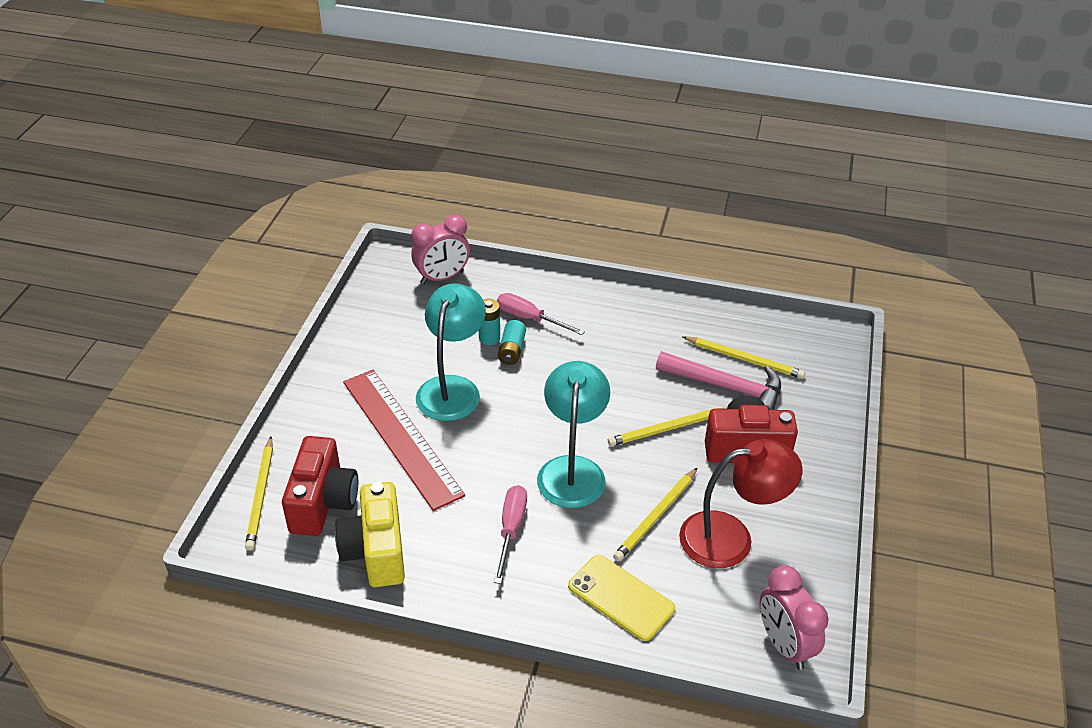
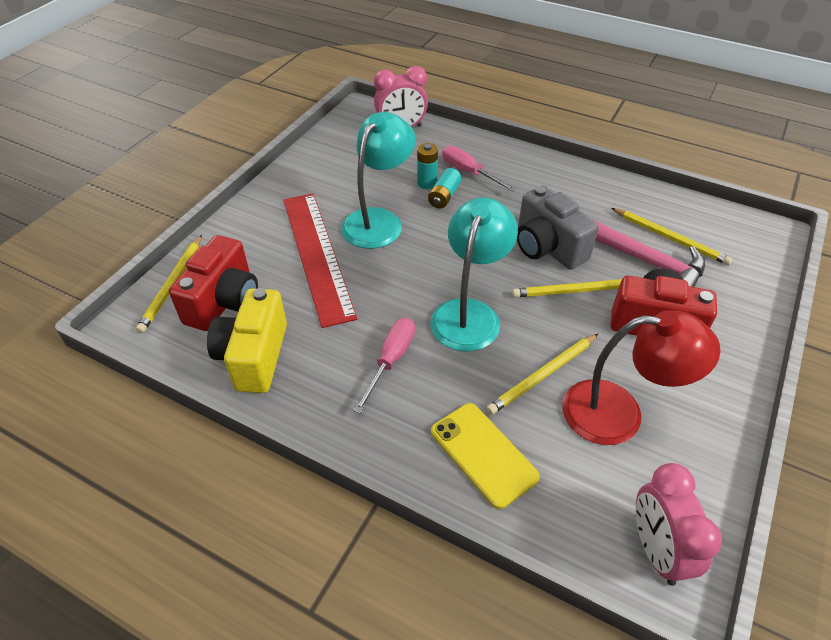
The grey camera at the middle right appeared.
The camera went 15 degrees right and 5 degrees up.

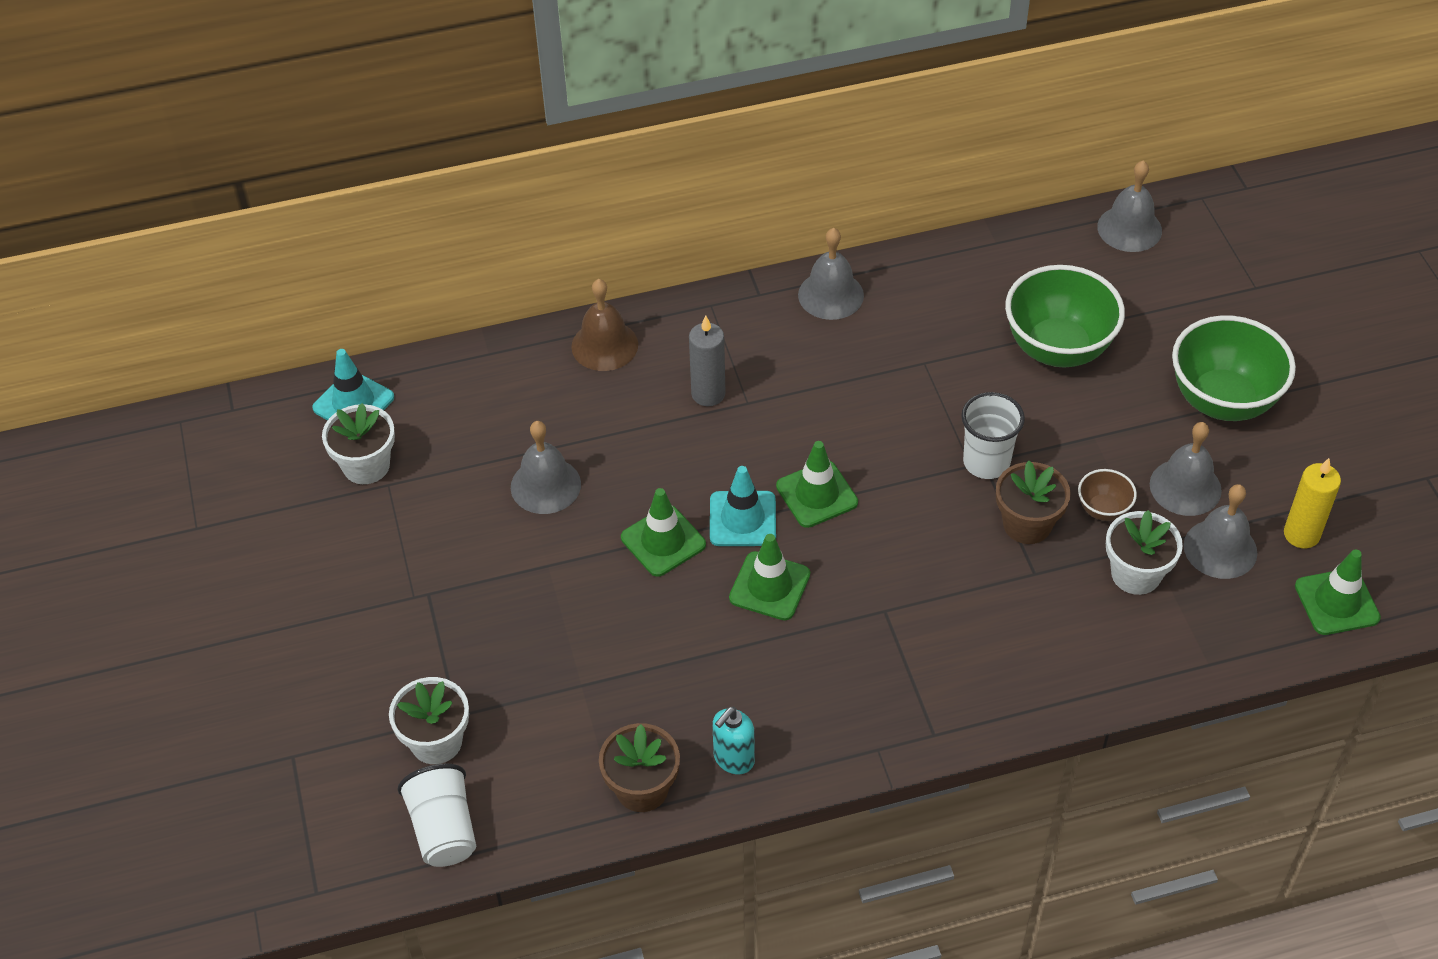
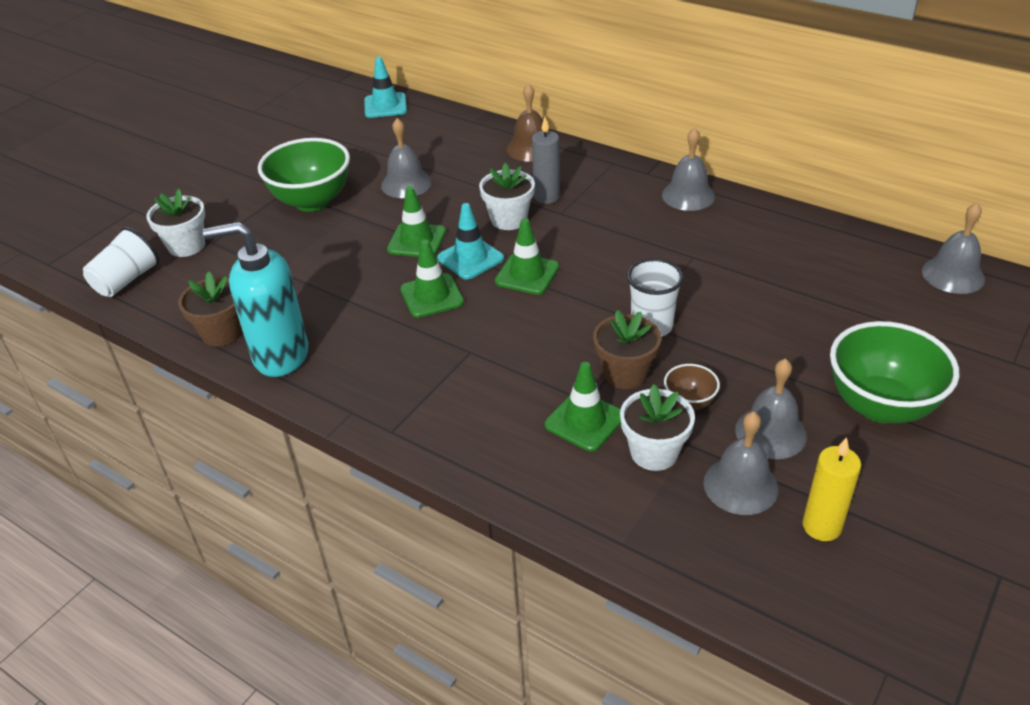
The white flower pot (no. 1 from left in the first image) moved from the middle left to the top centre.
The green bowl (no. 1 from left) moved from the top right to the top left.
The green traffic cone (no. 4 from left) moved from the middle right to the centre.
The turquoise soap dispenser at the bottom centre changed to 1.97 times the size.
The camera went 50 degrees right and 10 degrees down.

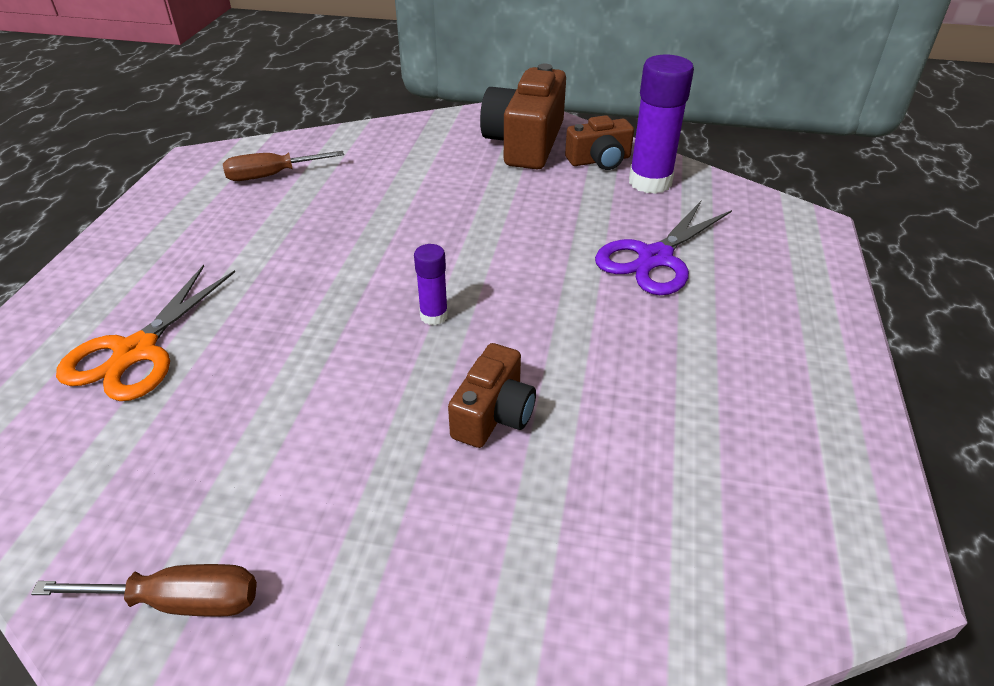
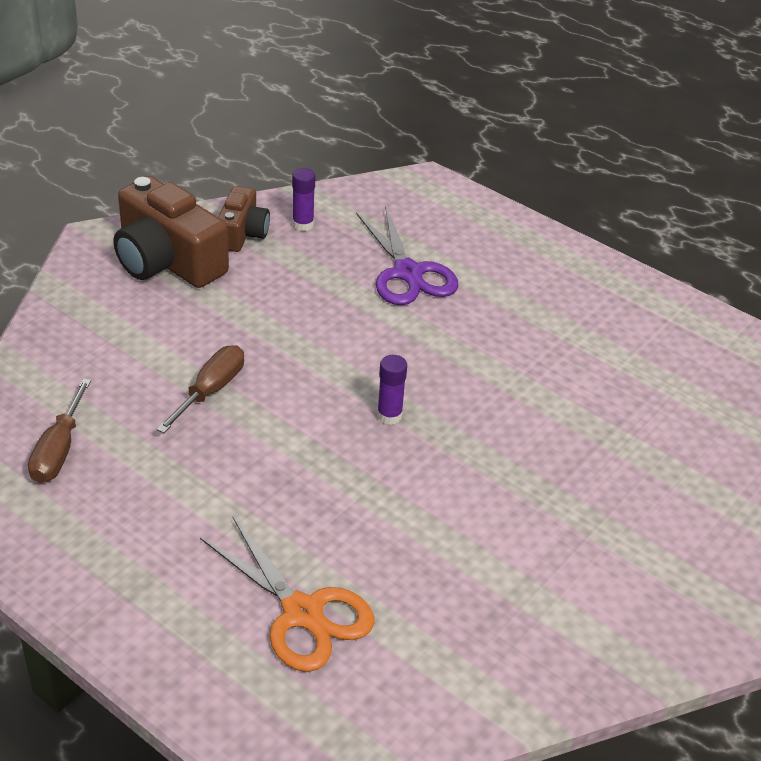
The brown camera (no. 1 from left) at the centre disappeared.
The brown screwdriver (no. 1 from left in the first image) moved from the bottom left to the middle left.
The purple glue stick (no. 2 from left in the first image) at the top centre changed to 0.52 times the size.
The camera went 65 degrees left and 0 degrees up.

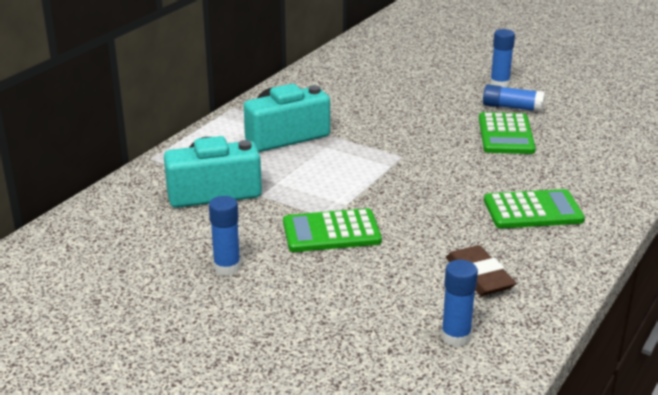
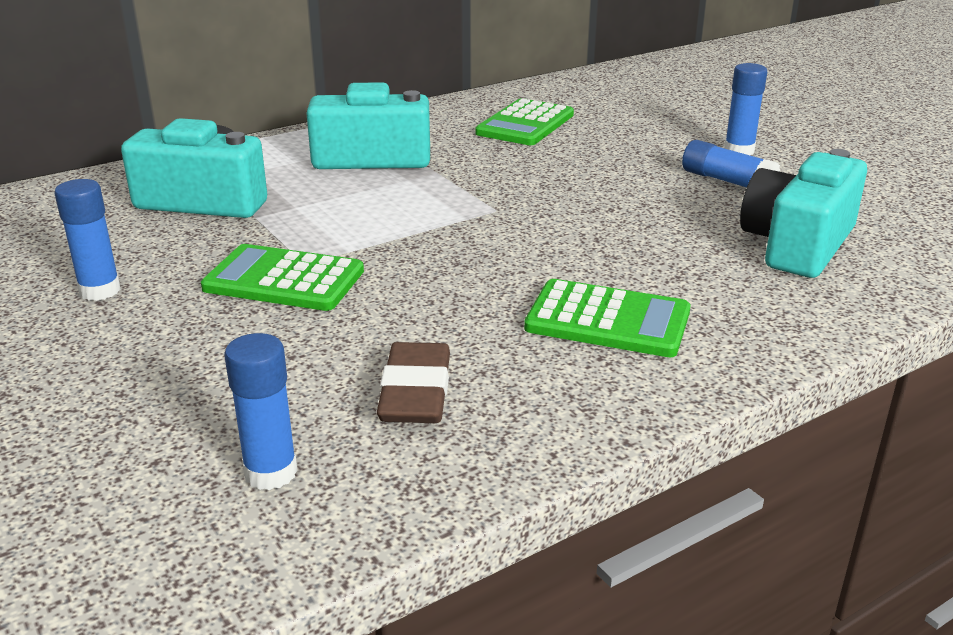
The turquoise camera (no. 3 from left) at the middle right appeared.
The green calculator (no. 2 from left) moved from the middle right to the top centre.
The camera went 25 degrees right and 0 degrees up.

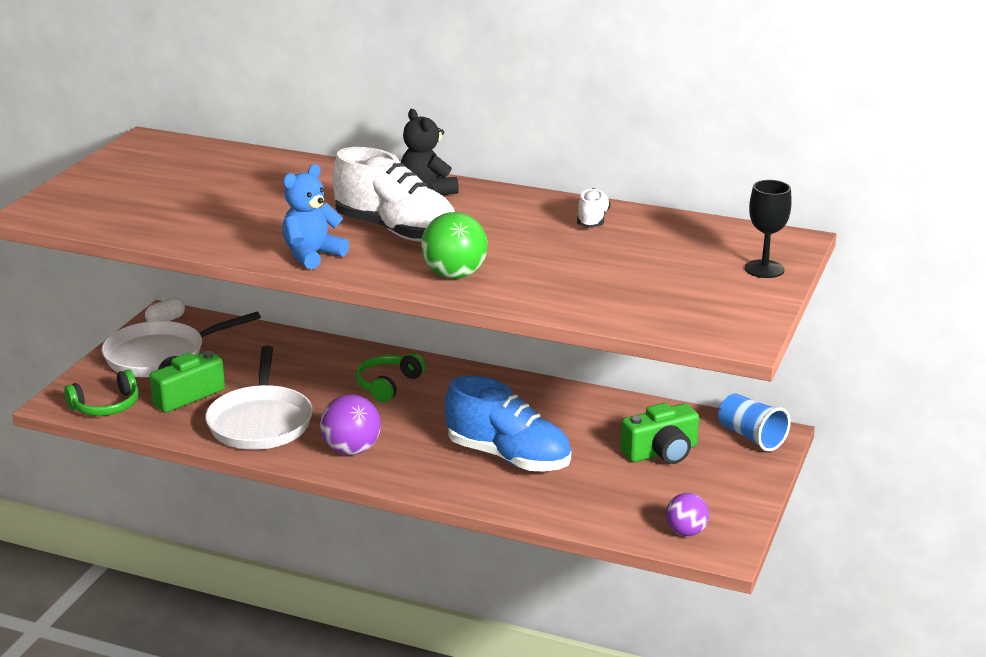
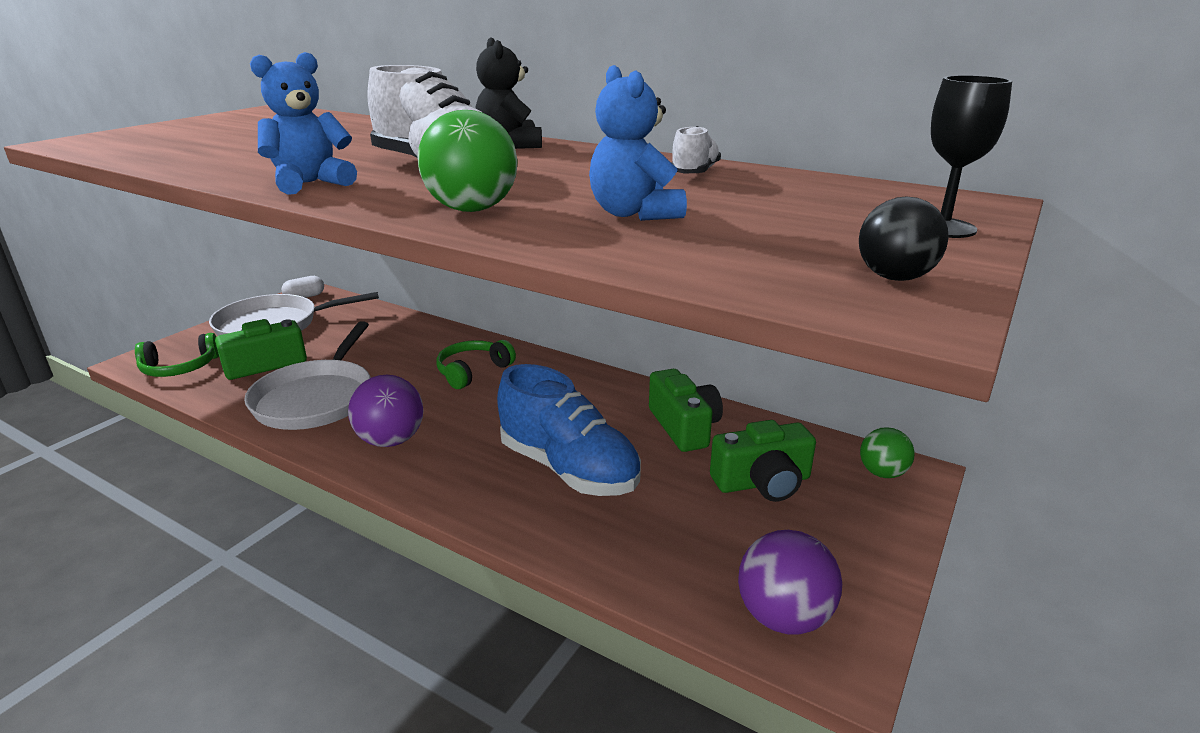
The blue teddy bear (no. 2 from left) at the top centre appeared.
The green camera (no. 2 from left) at the centre appeared.
The black ball at the top right appeared.
The blue cup at the middle right was replaced by the green ball (no. 2 from left) at the middle right.
The purple ball (no. 2 from left) at the bottom right changed to 1.52 times the size.
The camera went 10 degrees right and 0 degrees up.

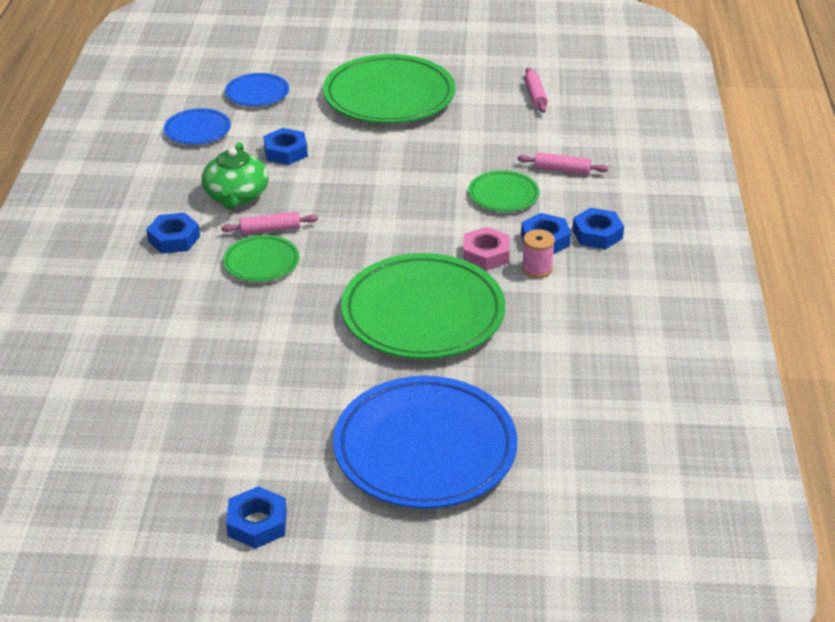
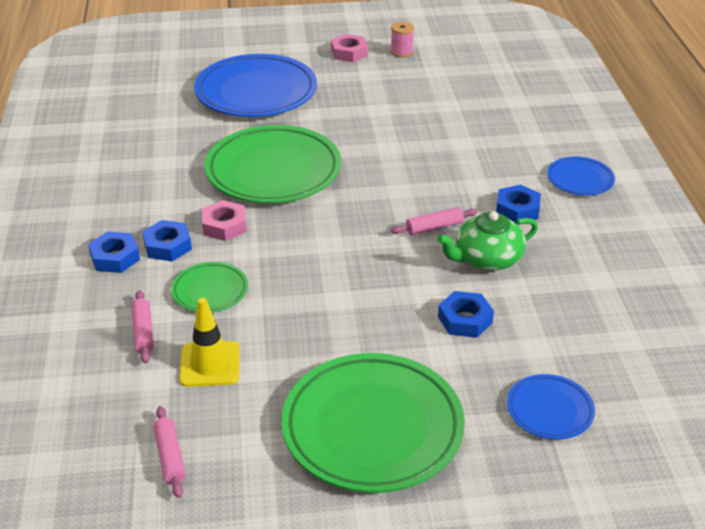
The green plate (no. 1 from left) at the middle left disappeared.
The yellow traffic cone at the middle left appeared.
The blue plate (no. 1 from left in the first image) moved from the top left to the top right.
The pink spool moved from the centre to the top centre.
The blue nut (no. 2 from left) at the bottom left became the pink nut (no. 2 from left) at the top centre.
The green teapot at the top left turned 105 degrees counterclockwise.
The pink rolling pin (no. 3 from left in the first image) at the top right turned 75 degrees clockwise.
The camera went 170 degrees right and 0 degrees up.

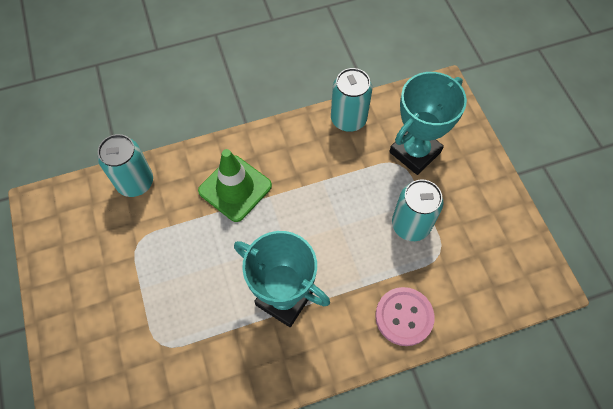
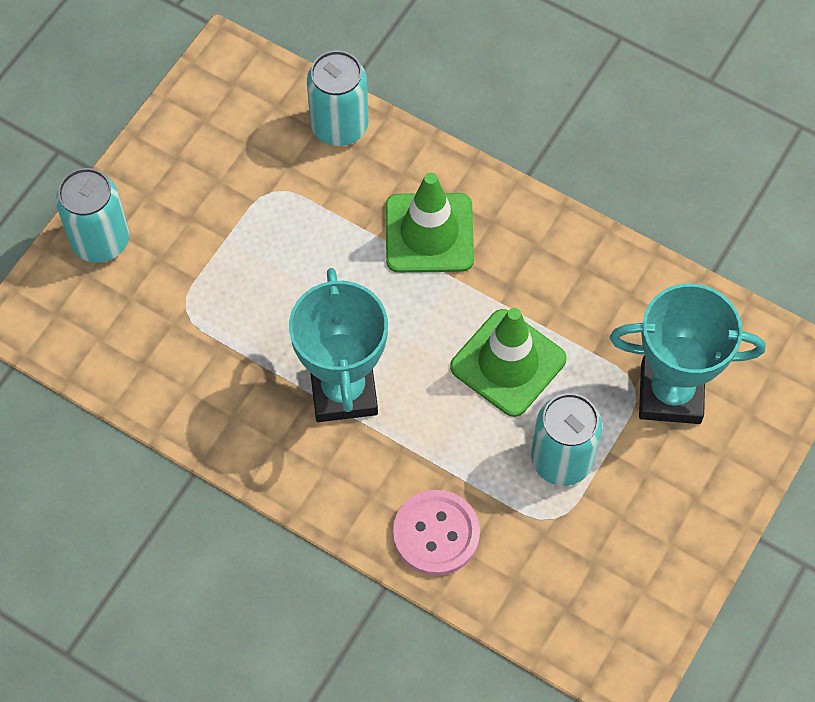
The green traffic cone (no. 2 from left) at the centre appeared.
The turquoise can (no. 2 from left in the first image) moved from the top centre to the top left.
The camera went 50 degrees right and 0 degrees up.

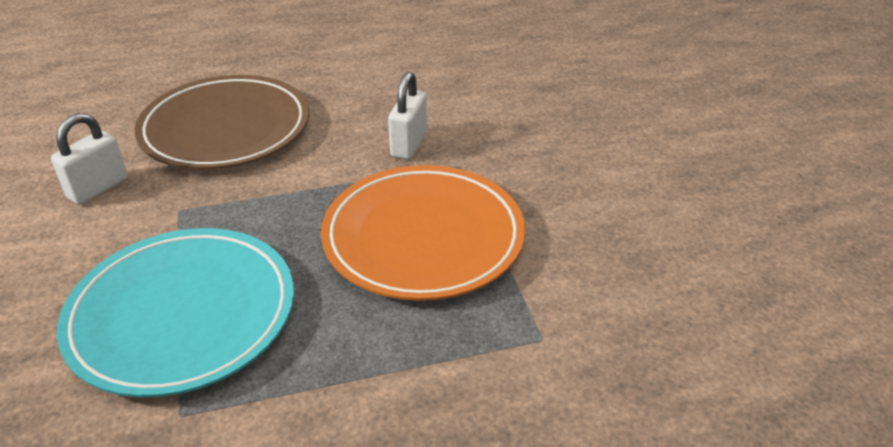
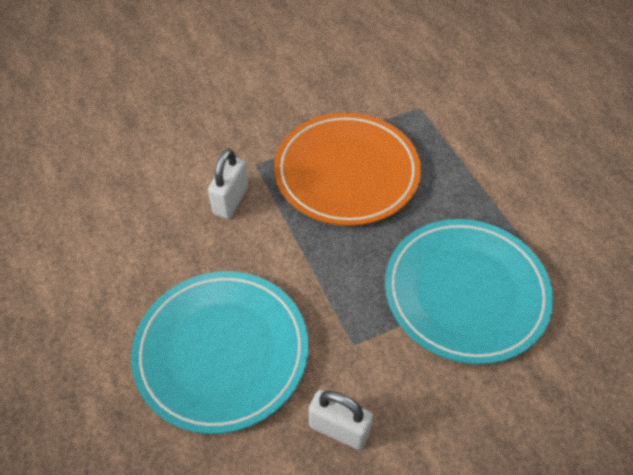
The brown plate at the top left became the turquoise plate (no. 1 from left) at the bottom centre.
The white padlock (no. 2 from left in the first image) at the top centre turned 75 degrees counterclockwise.
The camera went 100 degrees left and 15 degrees up.

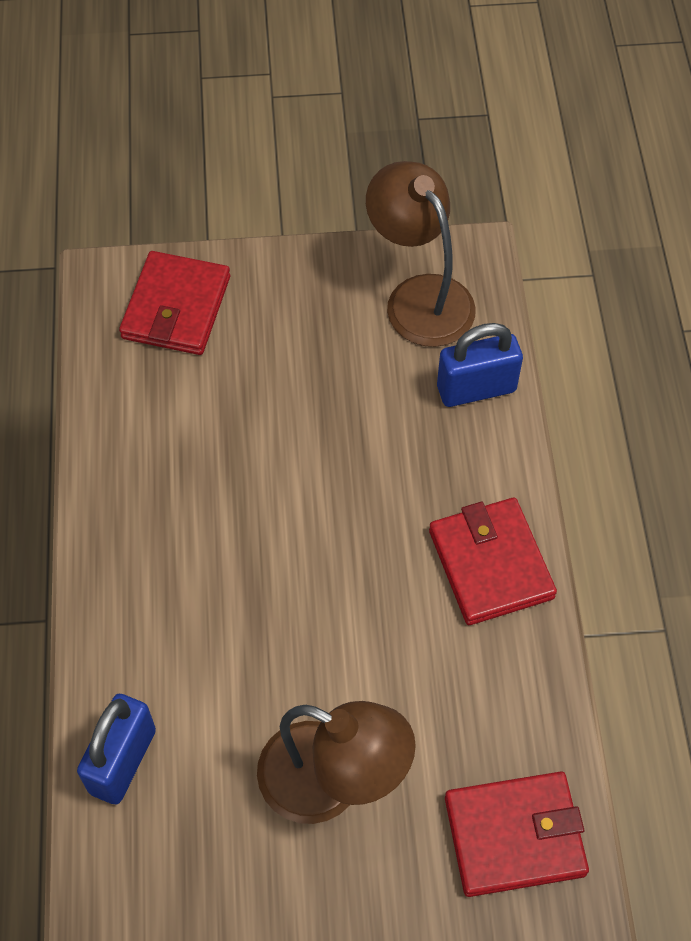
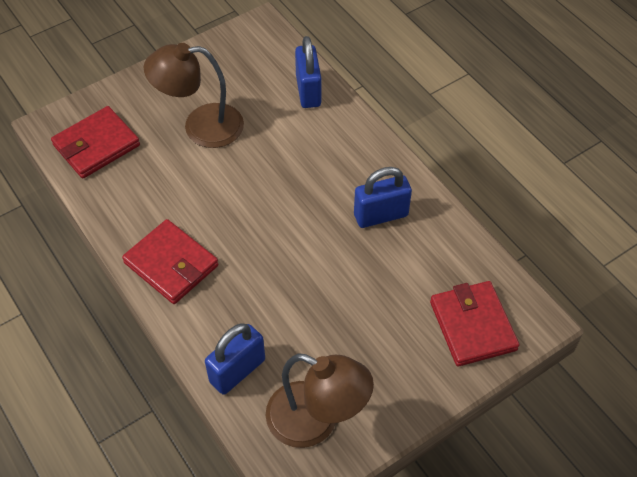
The blue padlock (no. 3 from left) at the centre appeared.
The camera went 150 degrees right and 5 degrees down.

